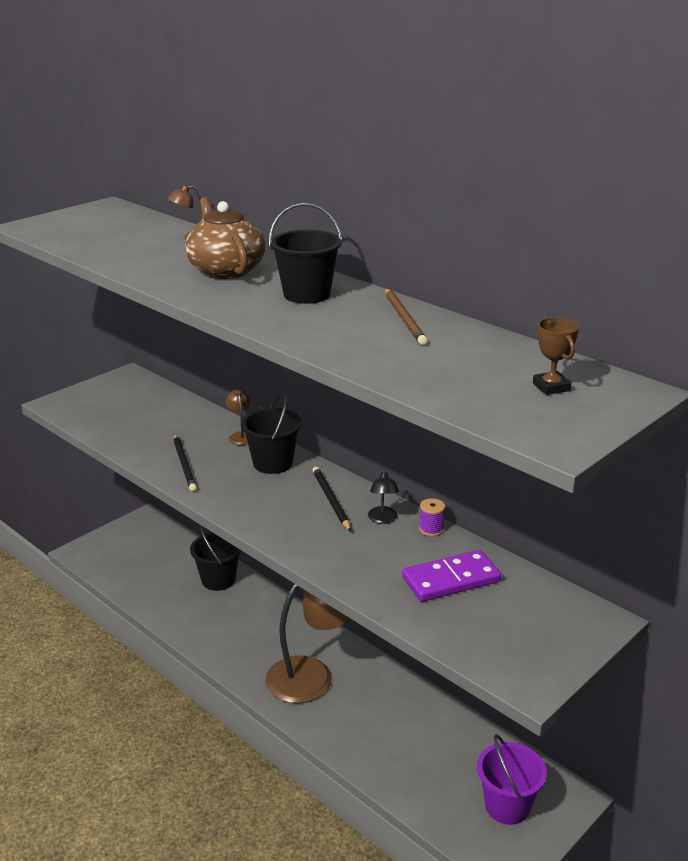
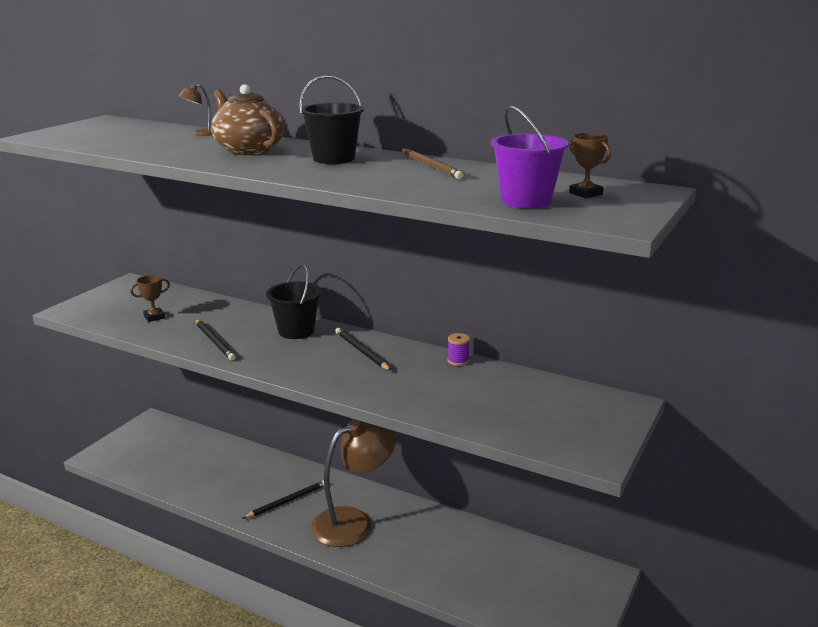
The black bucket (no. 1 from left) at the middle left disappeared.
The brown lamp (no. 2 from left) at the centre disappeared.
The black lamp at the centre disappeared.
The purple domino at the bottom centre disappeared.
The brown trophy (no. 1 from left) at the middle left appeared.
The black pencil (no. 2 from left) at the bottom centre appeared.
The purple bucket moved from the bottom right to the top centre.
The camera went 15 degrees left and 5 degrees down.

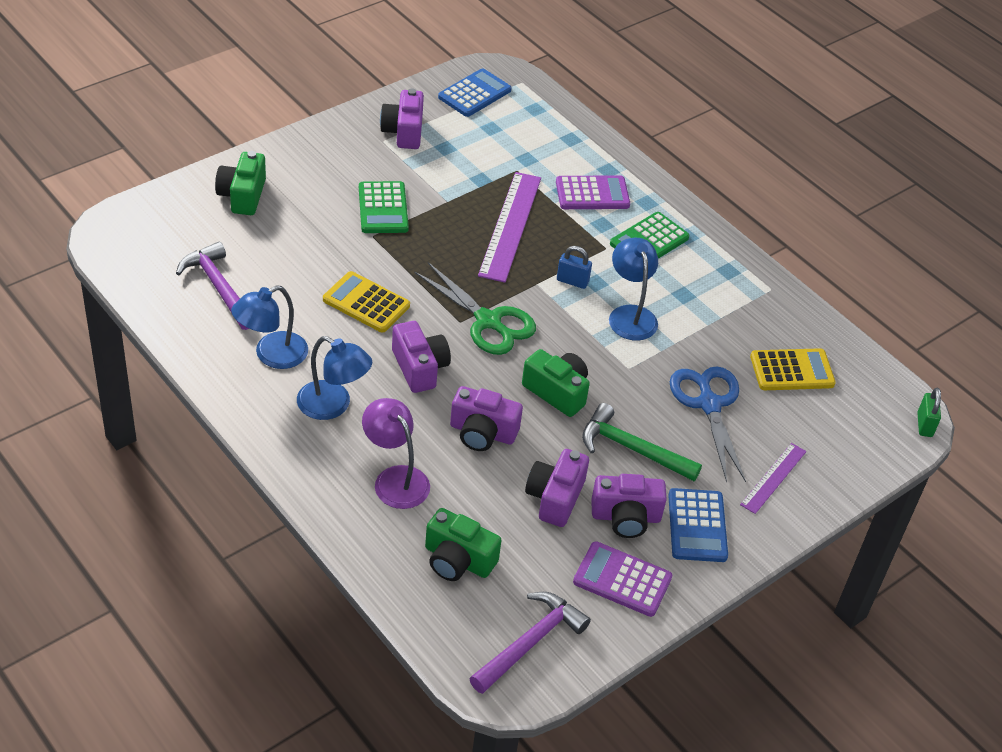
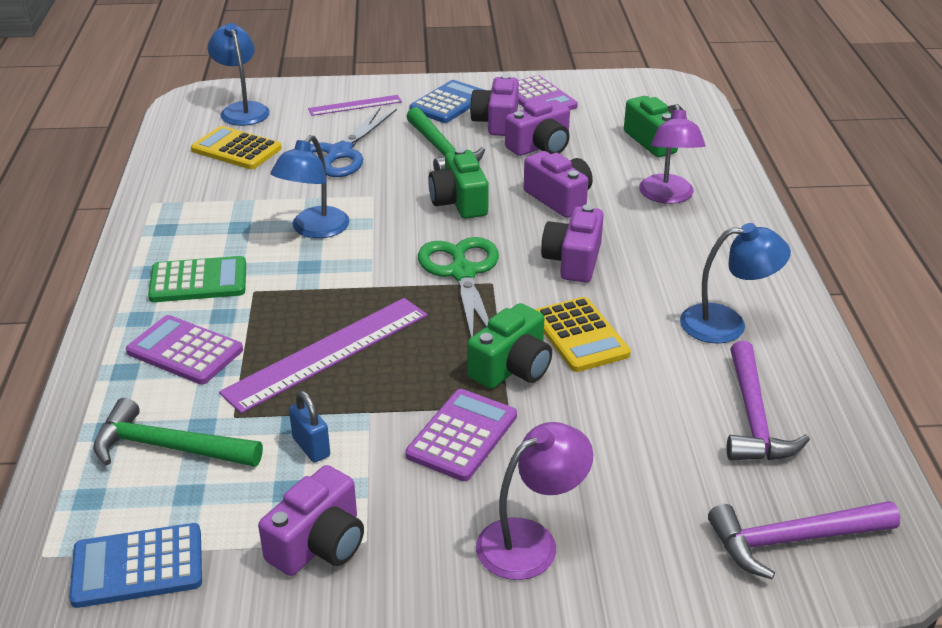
The green padlock at the middle right disappeared.
The green hammer (no. 1 from left) at the bottom left appeared.
The purple lamp (no. 1 from left) at the bottom centre appeared.
The green camera (no. 1 from left in the first image) moved from the top left to the centre.
The blue lamp (no. 2 from left in the first image) moved from the centre to the top left.
The purple hammer (no. 2 from left) moved from the bottom centre to the bottom right.
The blue padlock moved from the centre to the bottom left.
The green calculator (no. 1 from left) at the top centre became the purple calculator (no. 2 from left) at the bottom centre.
The purple camera (no. 5 from left in the first image) at the bottom centre turned 120 degrees counterclockwise.
The camera went 140 degrees left and 10 degrees down.

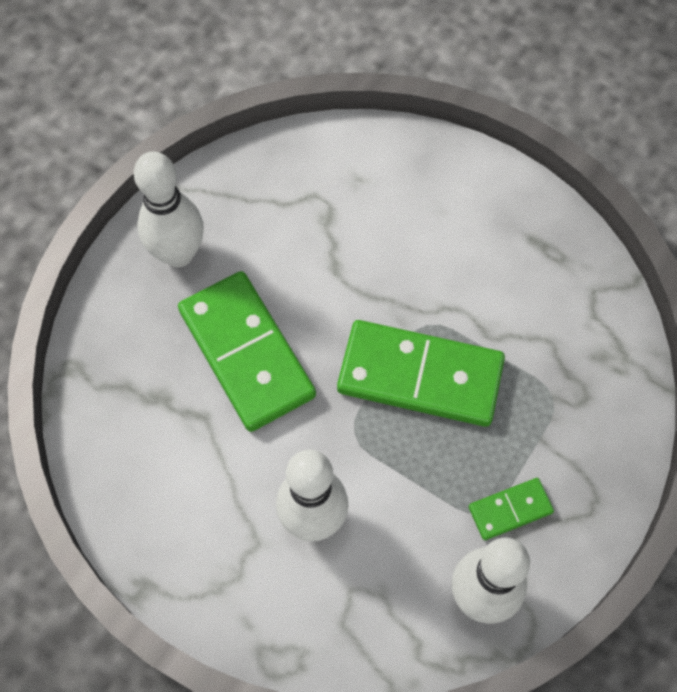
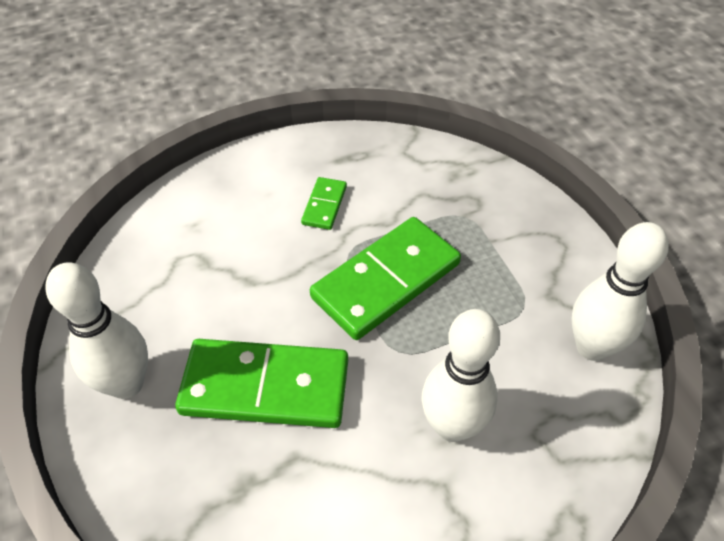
The green domino (no. 3 from left in the first image) moved from the bottom right to the centre.
The camera went 55 degrees left and 15 degrees down.

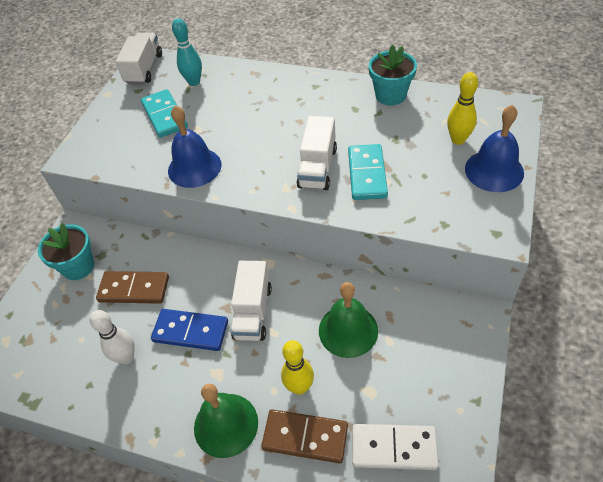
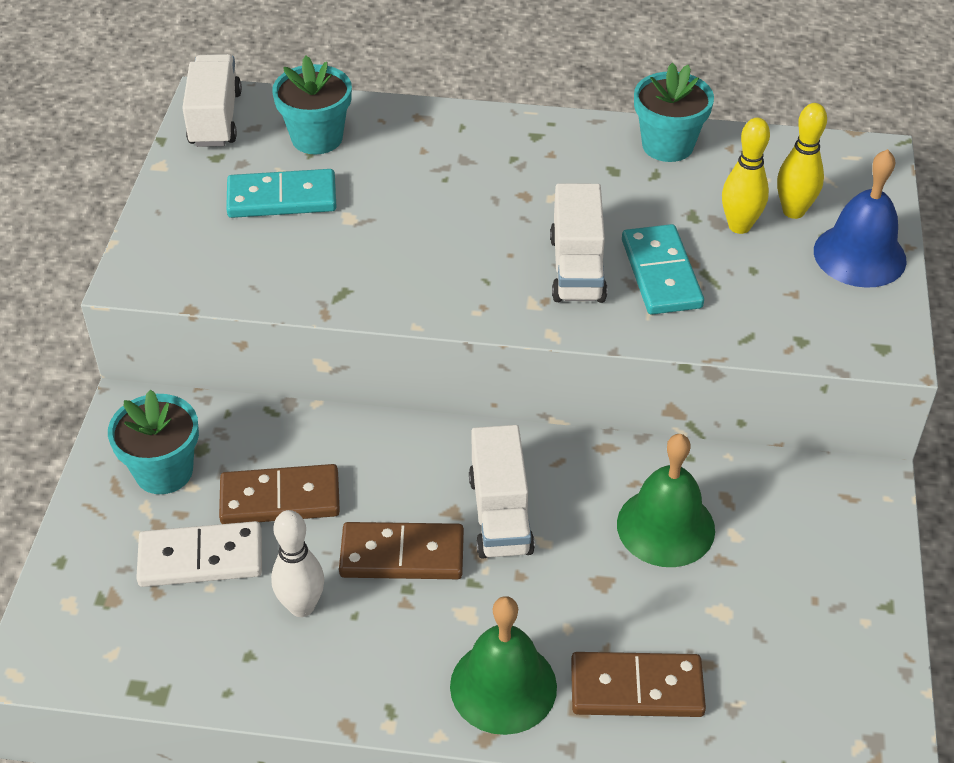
The blue bell (no. 1 from left) at the top left disappeared.
The yellow bowling pin (no. 1 from left) moved from the bottom centre to the top right.
The white domino moved from the bottom centre to the bottom left.
The turquoise bowling pin at the top left was replaced by the turquoise flower pot (no. 2 from left) at the top left.
The blue domino at the bottom left became the brown domino (no. 2 from left) at the bottom centre.
The turquoise domino (no. 1 from left) at the top left turned 60 degrees counterclockwise.
The camera went 15 degrees left and 5 degrees down.

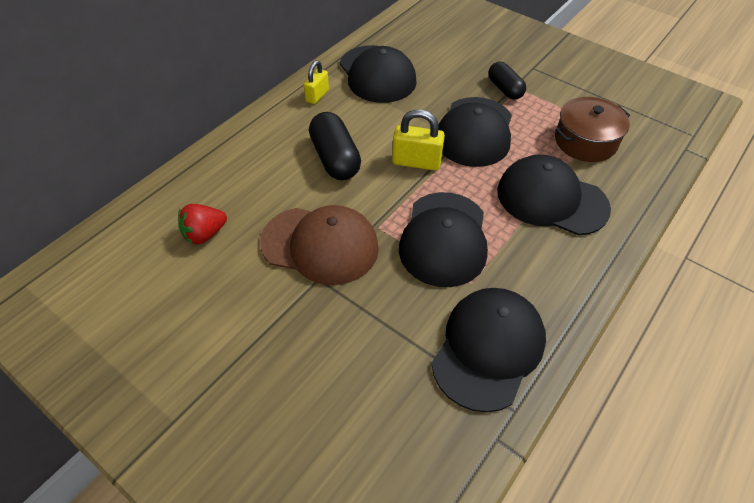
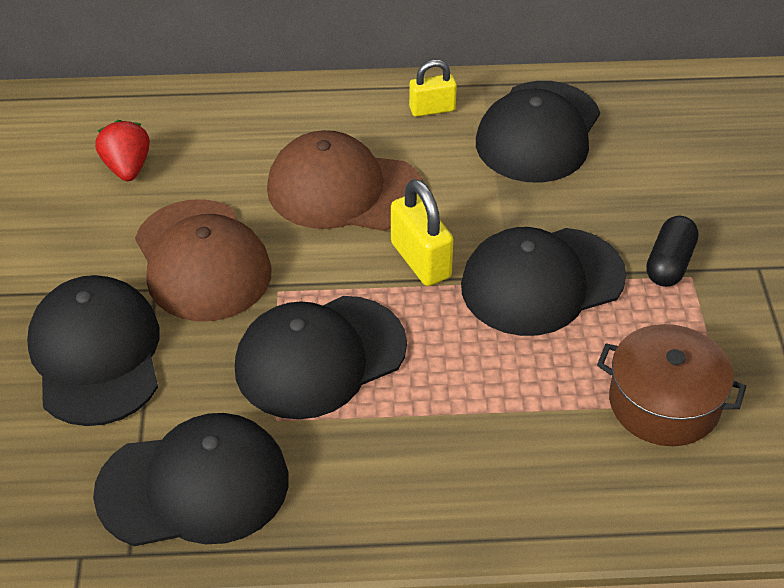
The black cap (no. 5 from left in the first image) moved from the middle right to the middle left.
The black capsule (no. 1 from left) at the top centre was replaced by the brown cap (no. 2 from left) at the top centre.
The red strawberry at the middle left turned 60 degrees clockwise.
The camera went 50 degrees right and 5 degrees down.

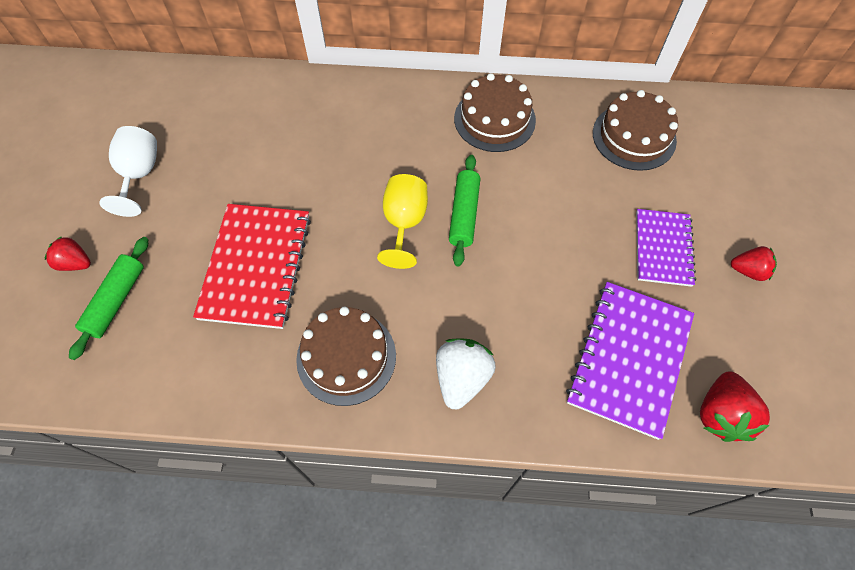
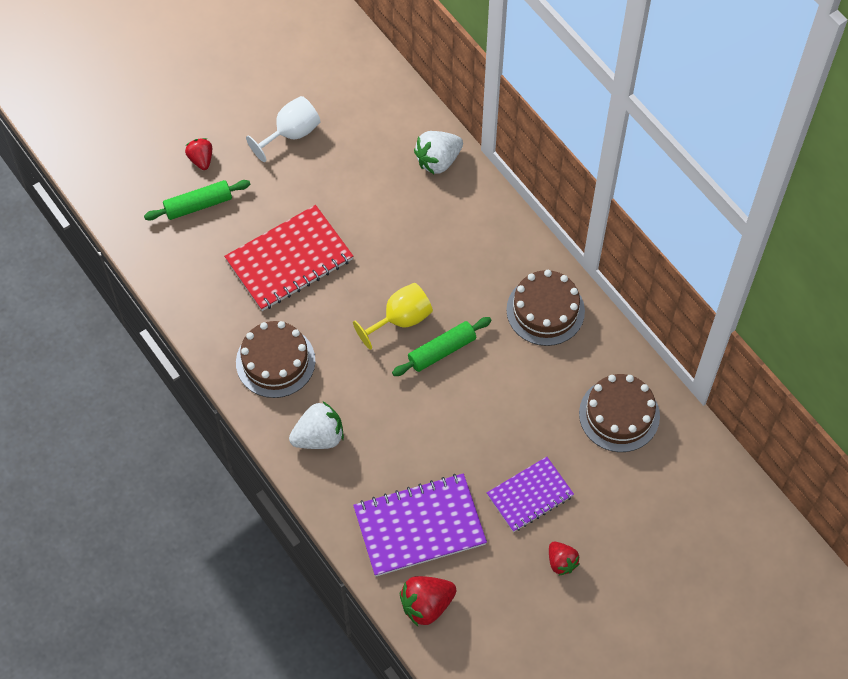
The white strawberry (no. 2 from left) at the top centre appeared.
The camera went 50 degrees right and 0 degrees up.

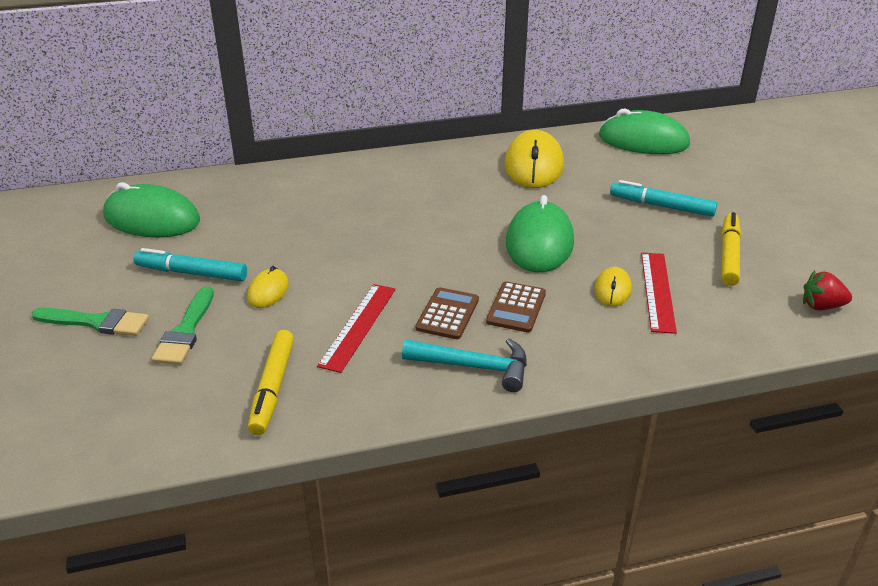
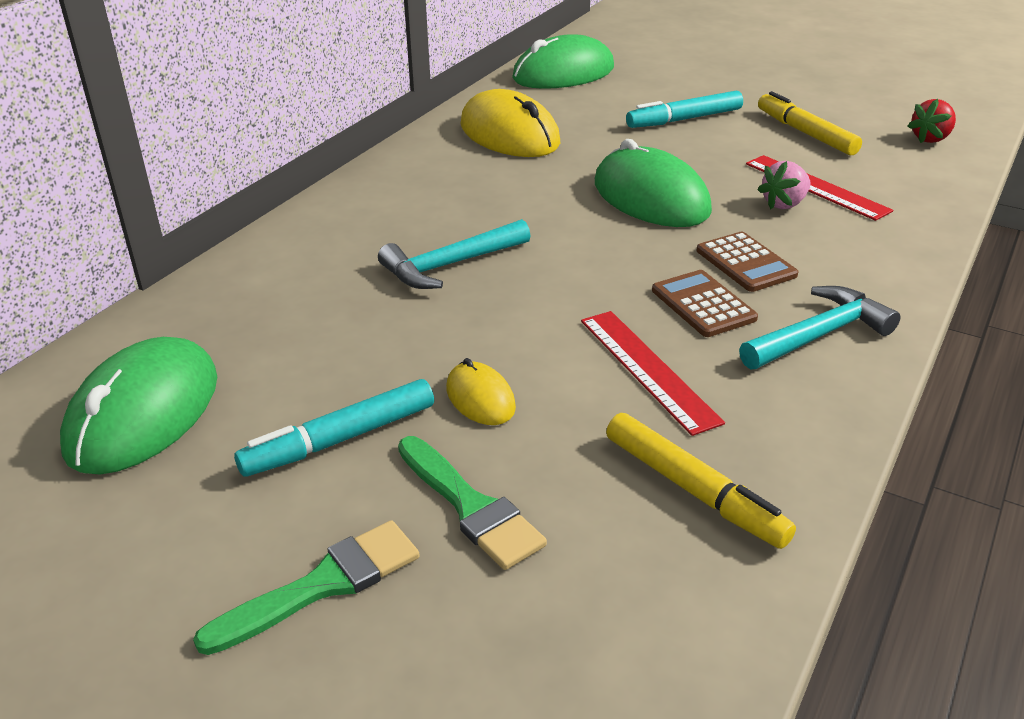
The turquoise hammer (no. 1 from left) at the centre appeared.
The yellow mouse (no. 3 from left) at the middle right was replaced by the pink strawberry at the top right.
The green mouse (no. 1 from left) at the middle left turned 45 degrees counterclockwise.
The camera went 45 degrees left and 0 degrees up.

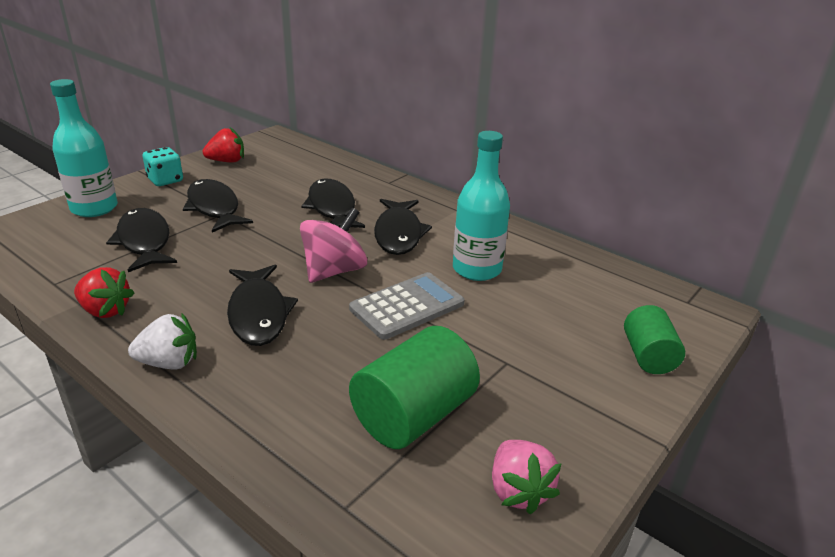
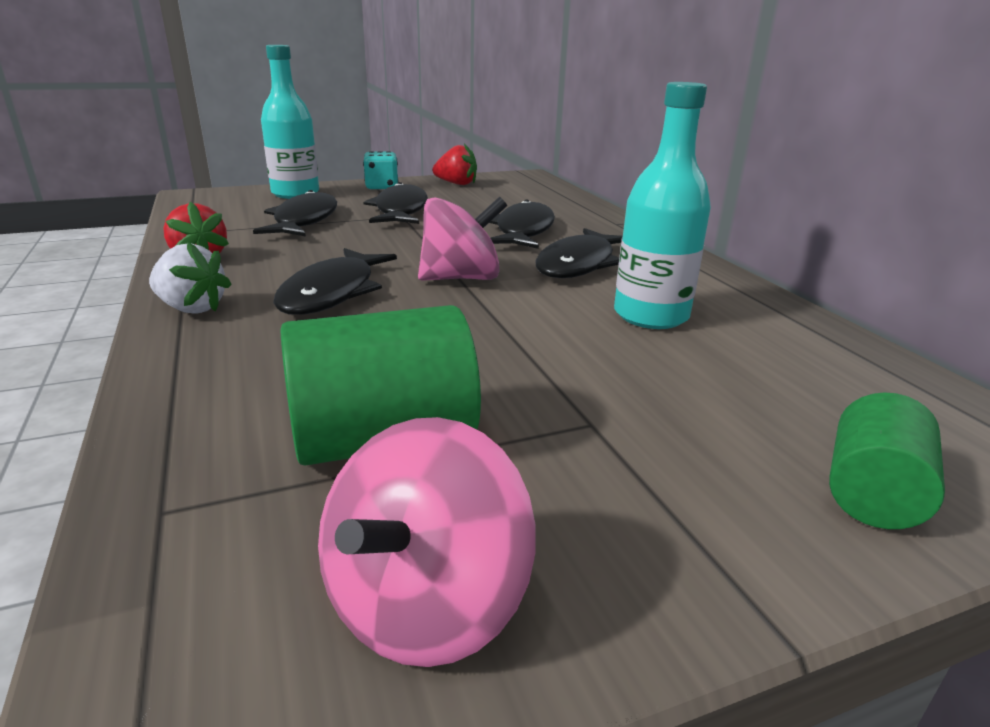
The grey calculator at the centre disappeared.
The pink strawberry at the bottom centre was replaced by the pink spinning top (no. 1 from left) at the bottom centre.
The camera went 30 degrees right and 5 degrees down.

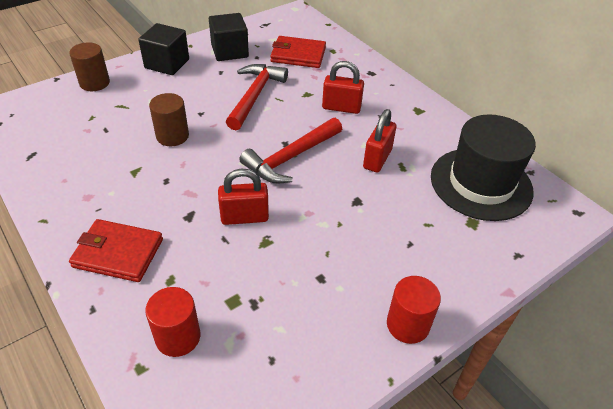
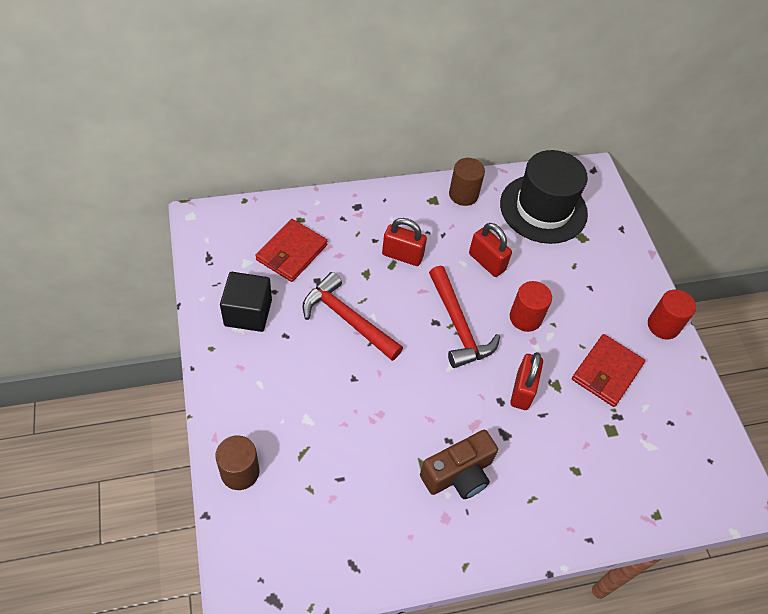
The black cube (no. 1 from left) at the top left disappeared.
The brown camera at the bottom centre appeared.
The red wallet (no. 1 from left in the first image) moved from the middle left to the middle right.
The red cylinder (no. 1 from left) moved from the bottom left to the middle right.
The brown cylinder (no. 2 from left) moved from the top left to the top centre.
The red padlock (no. 2 from left in the first image) at the top centre turned 75 degrees clockwise.
The camera went 70 degrees left and 10 degrees up.

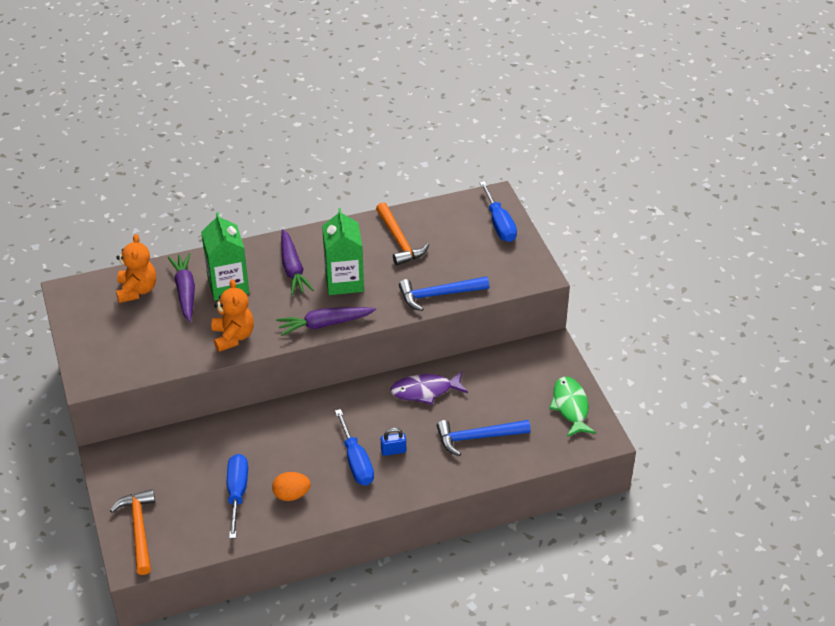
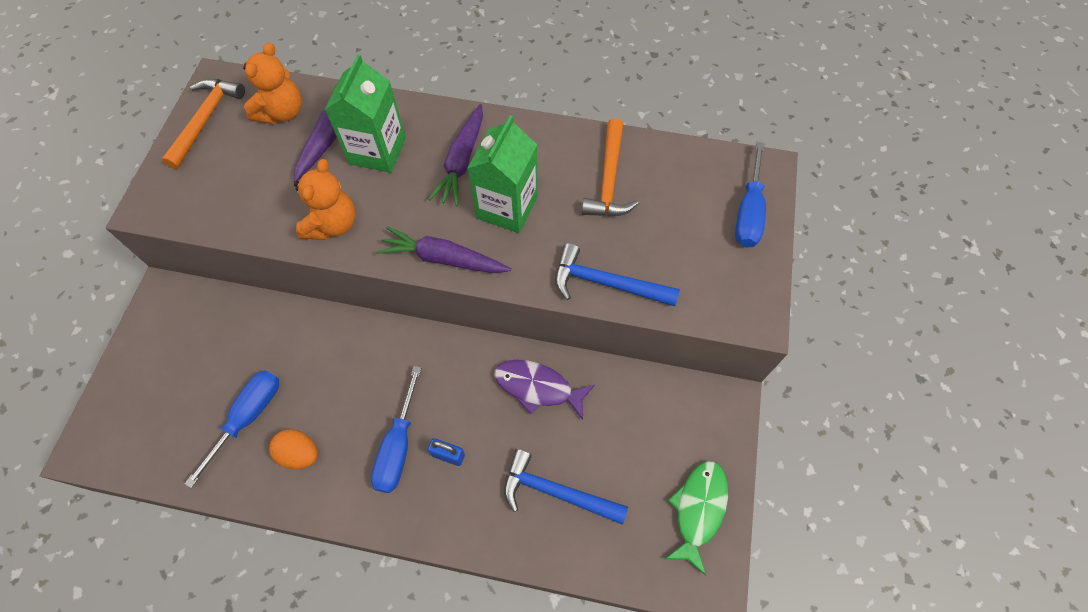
The orange hammer (no. 1 from left) moved from the bottom left to the top left.
The camera went 30 degrees right and 20 degrees up.

